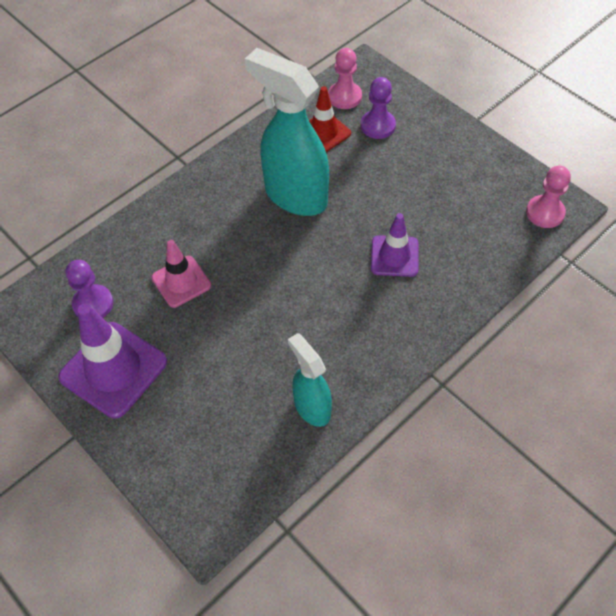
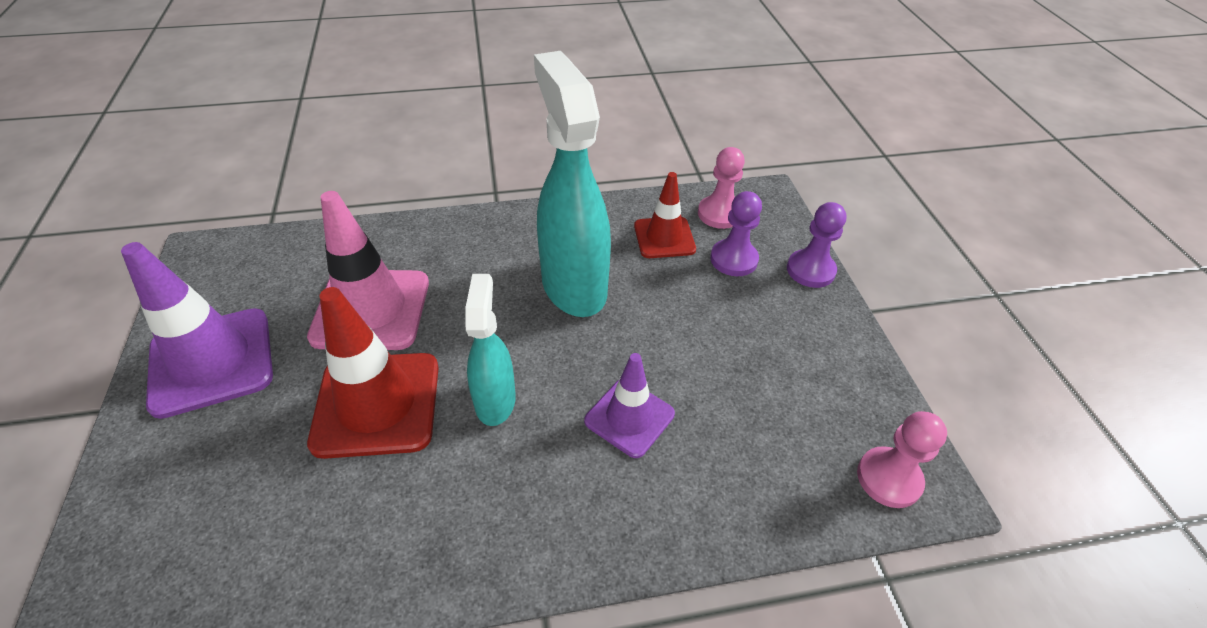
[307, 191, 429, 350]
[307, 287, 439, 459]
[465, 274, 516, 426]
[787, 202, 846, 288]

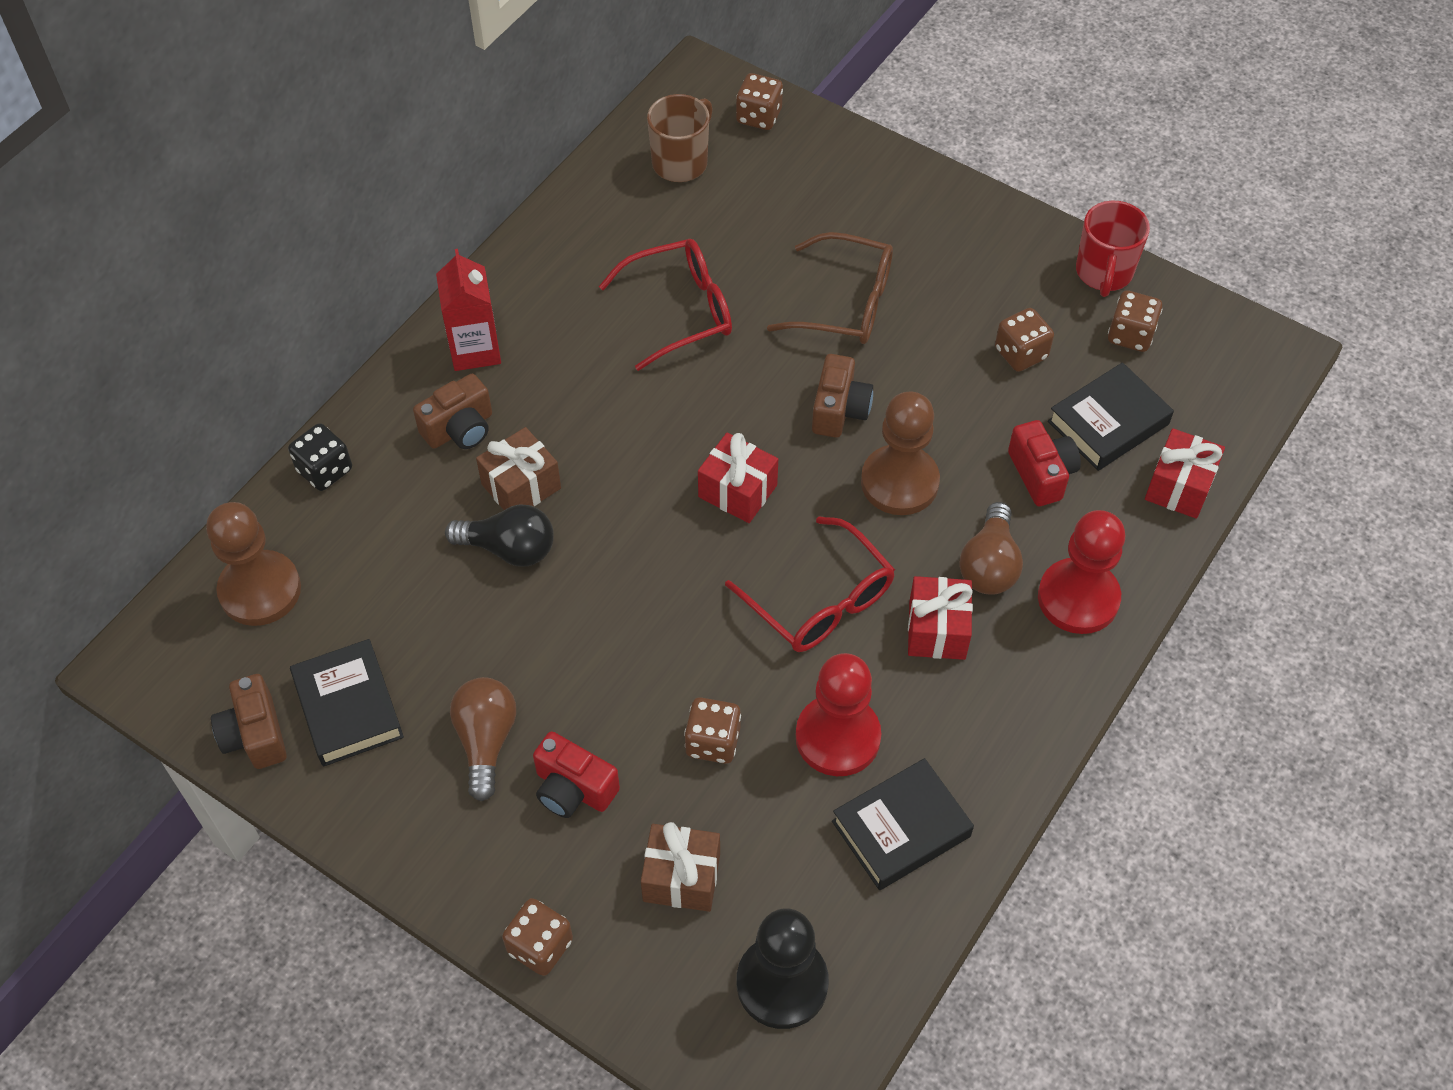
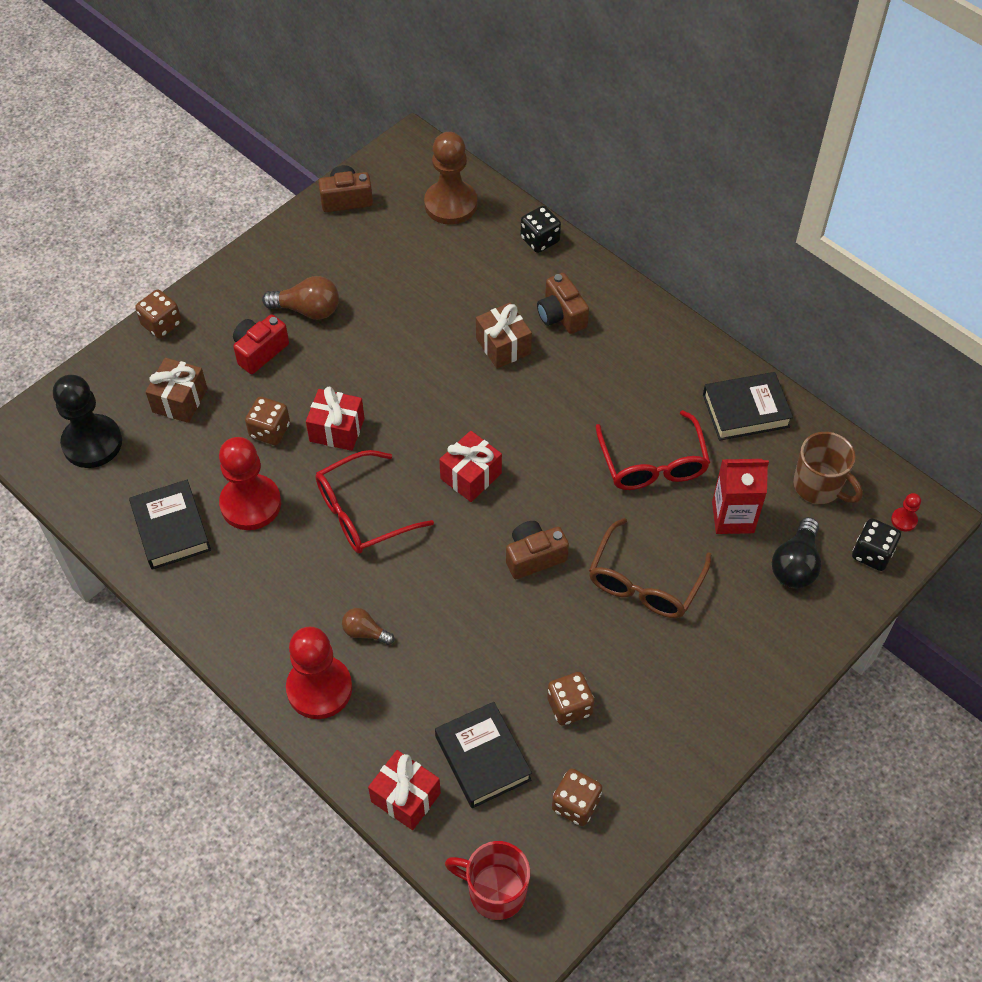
[306, 387, 365, 451]
[342, 608, 394, 645]
[445, 841, 530, 920]
[506, 521, 569, 579]
[703, 372, 793, 441]
[712, 459, 769, 534]
[772, 517, 821, 589]
[852, 518, 901, 571]
[891, 493, 921, 531]
[861, 391, 940, 515] (first image)
[1008, 420, 1081, 506] (first image)

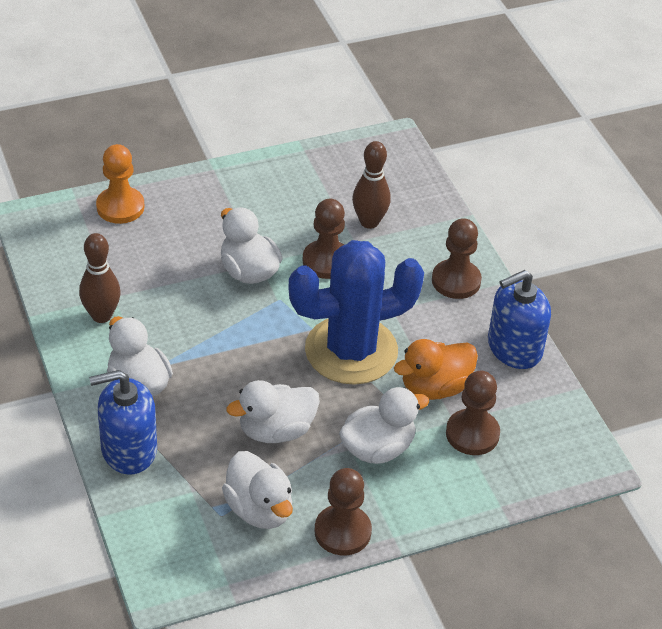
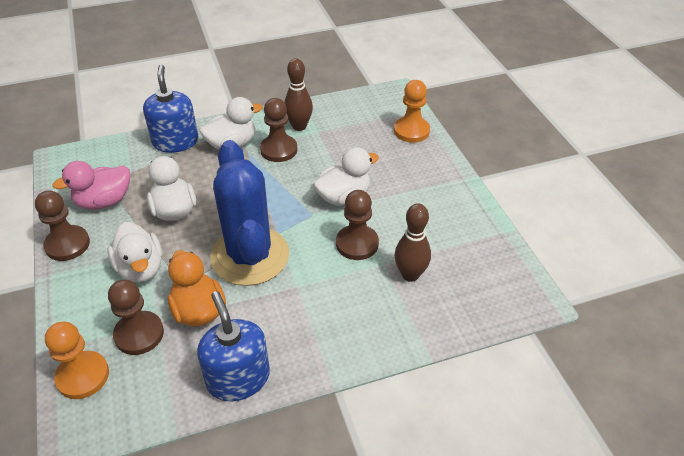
[45, 322, 109, 399]
[52, 161, 130, 210]
[260, 98, 297, 162]

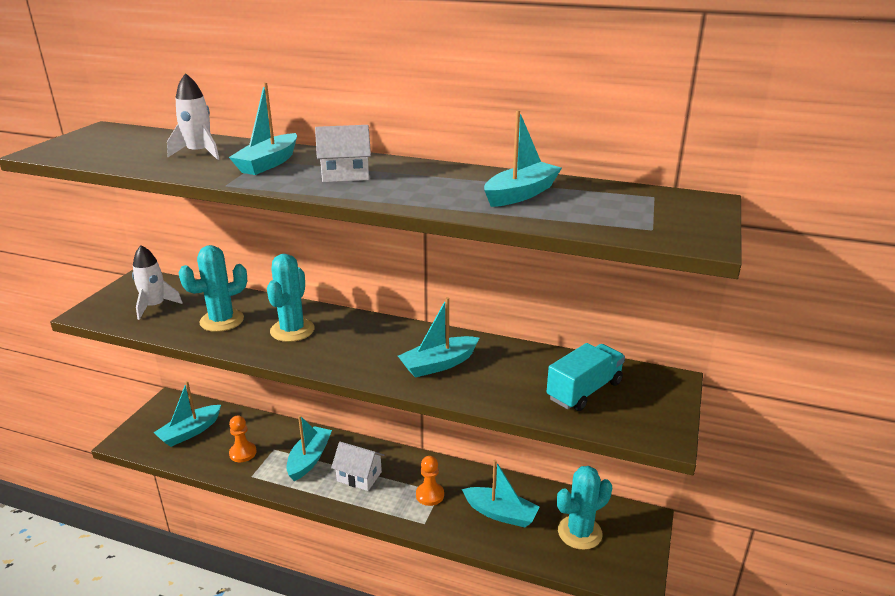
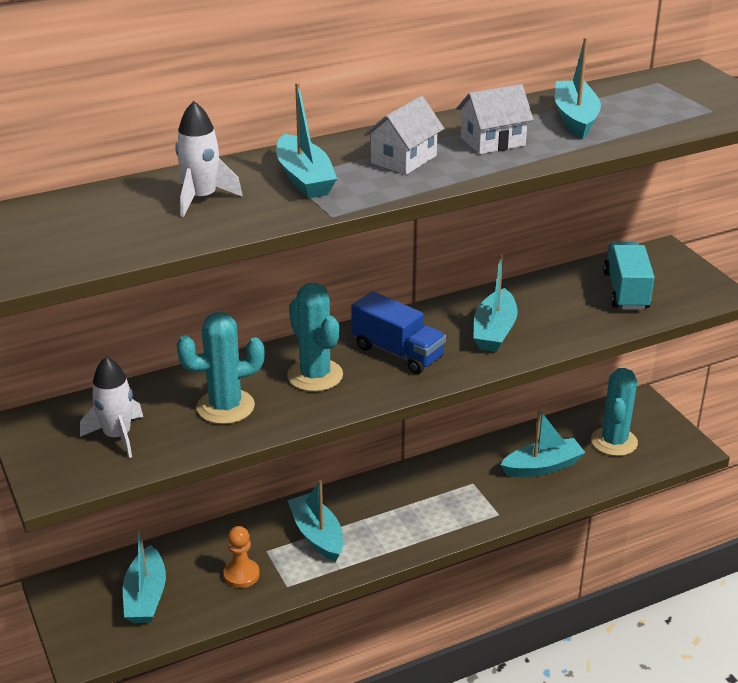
[176, 312, 265, 424]
[351, 291, 446, 374]
[456, 84, 533, 154]
[416, 456, 444, 506] (first image)

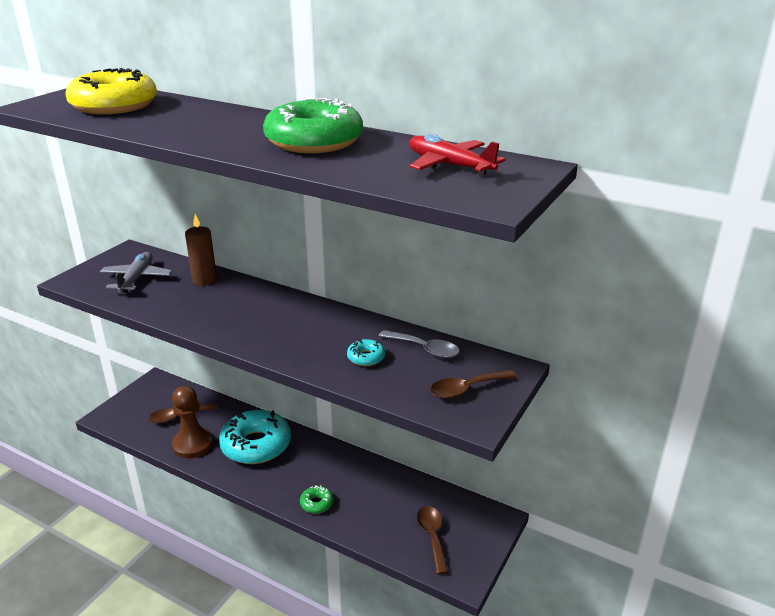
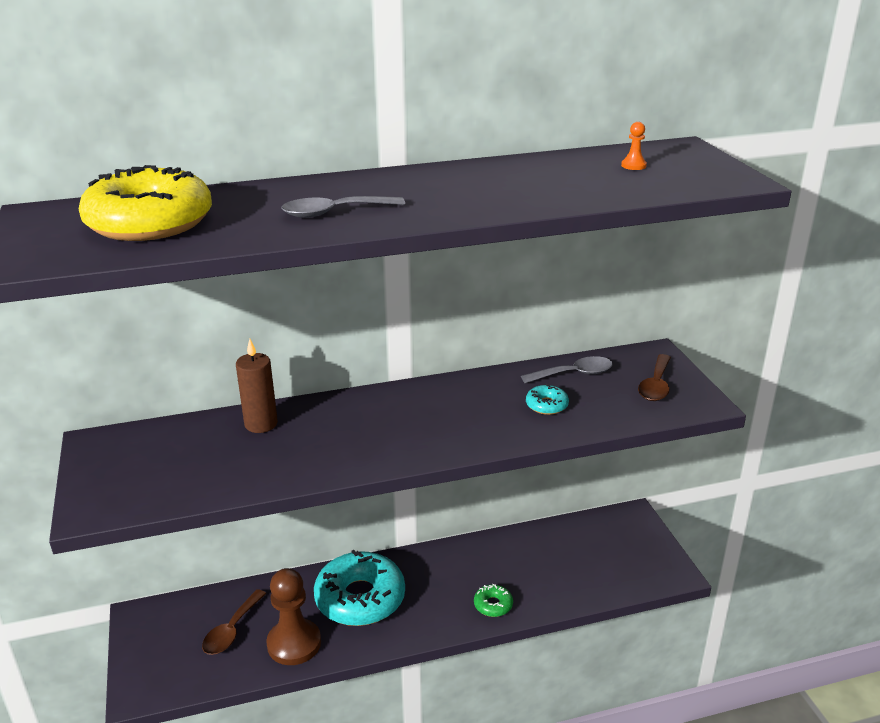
[281, 196, 405, 218]
[621, 122, 647, 170]
[100, 252, 172, 293] (first image)
[263, 98, 363, 153] (first image)
[417, 506, 448, 575] (first image)

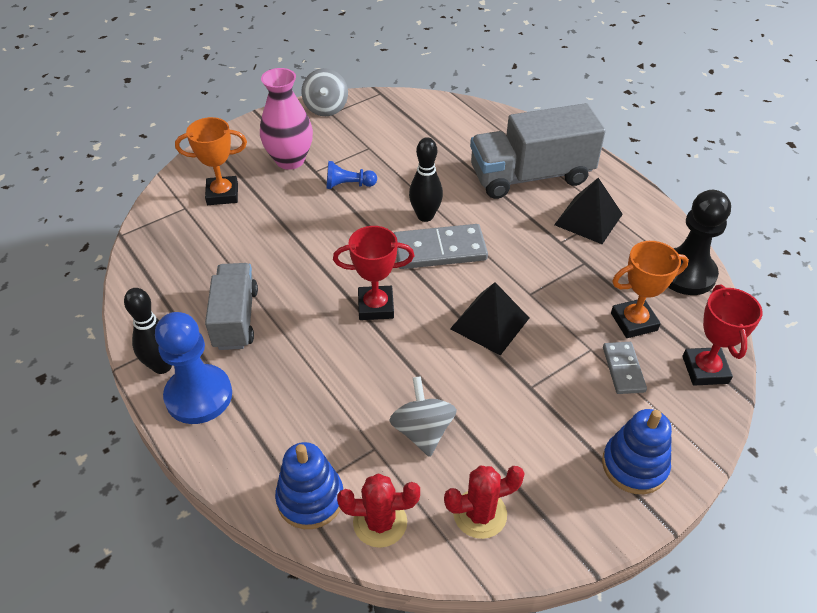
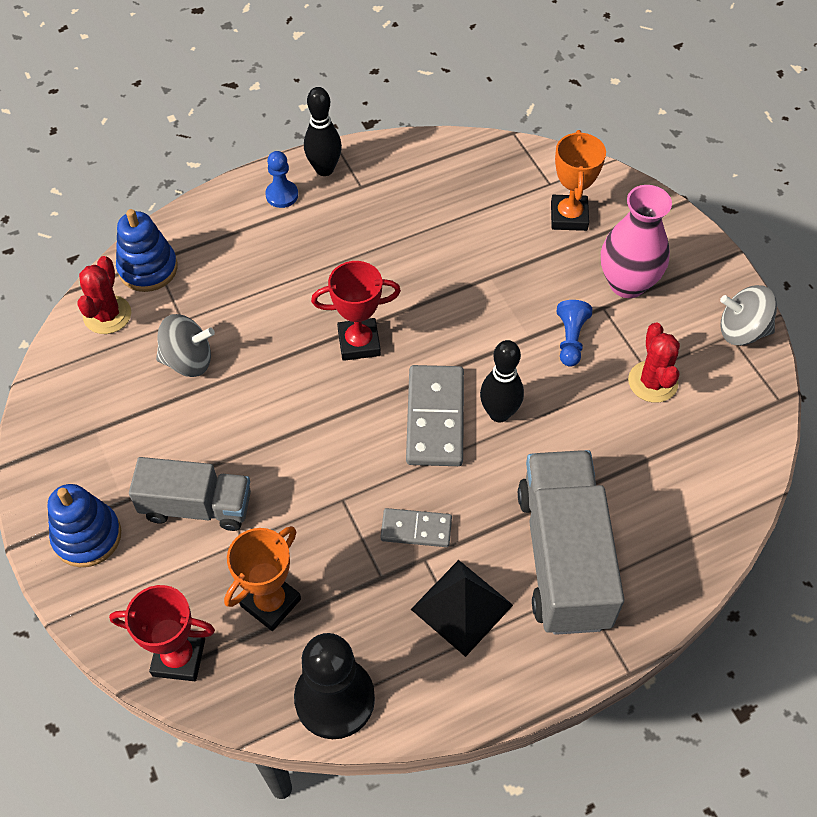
[129, 457, 251, 531]
[224, 526, 301, 631]
[265, 151, 298, 208]
[311, 261, 401, 361]
[381, 508, 452, 547]
[628, 323, 680, 403]
[450, 282, 529, 355] (first image)

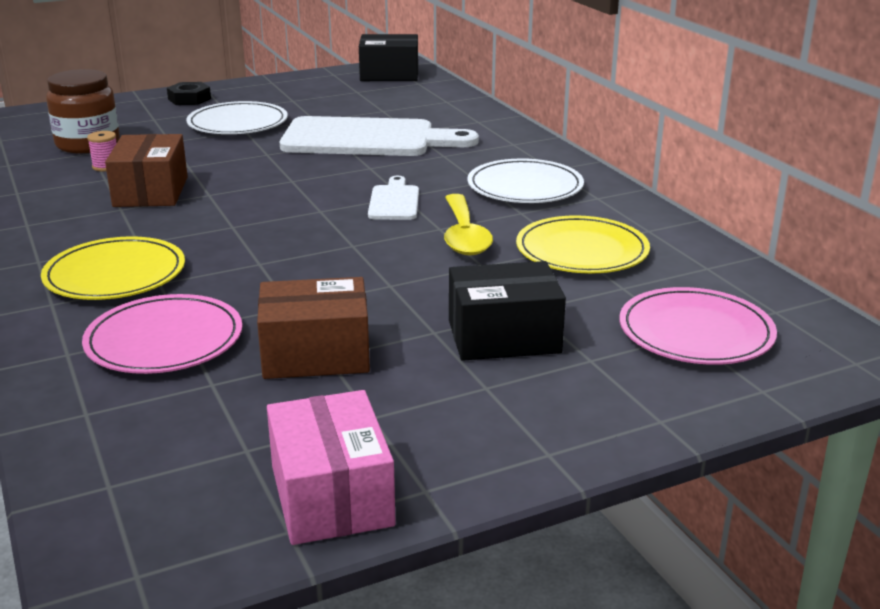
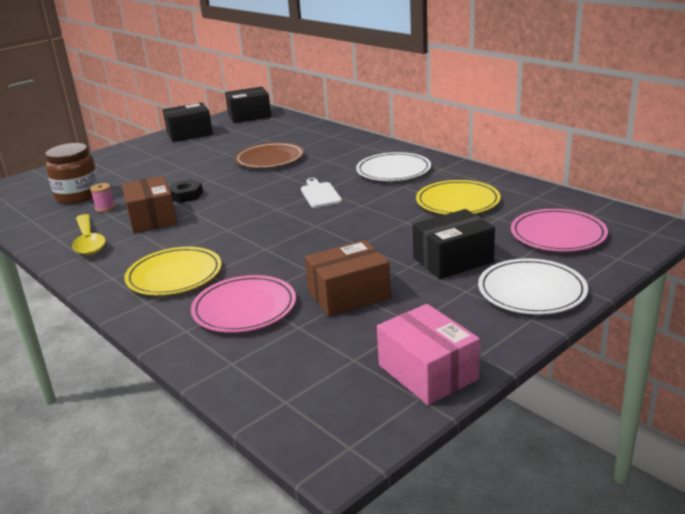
[72, 214, 106, 255]
[163, 102, 213, 142]
[169, 180, 203, 203]
[234, 142, 304, 168]
[478, 258, 588, 315]

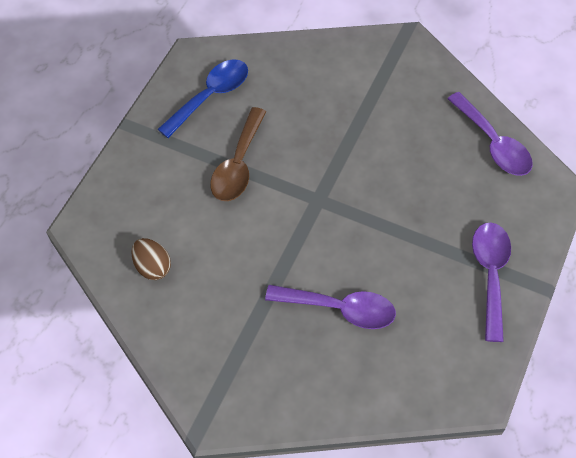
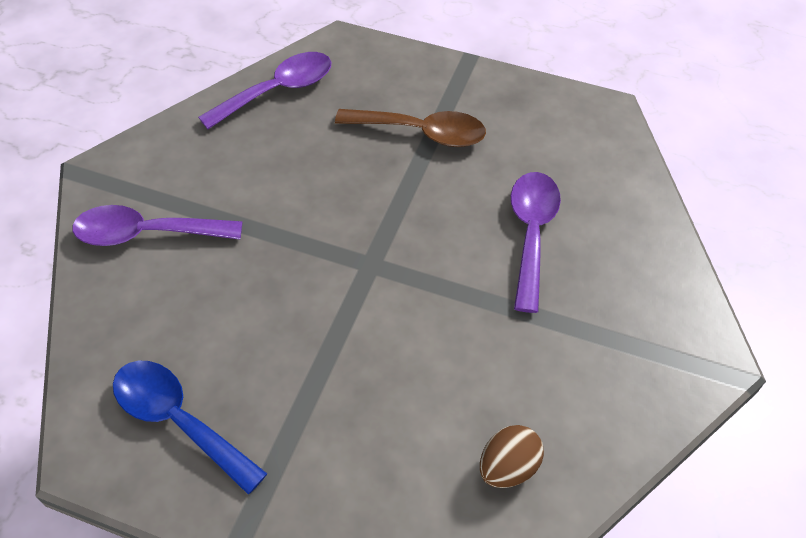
[72, 205, 243, 246]
[335, 109, 486, 147]

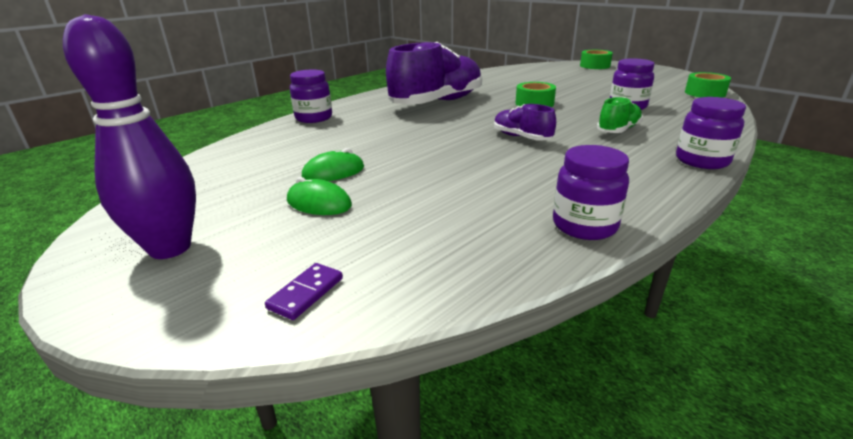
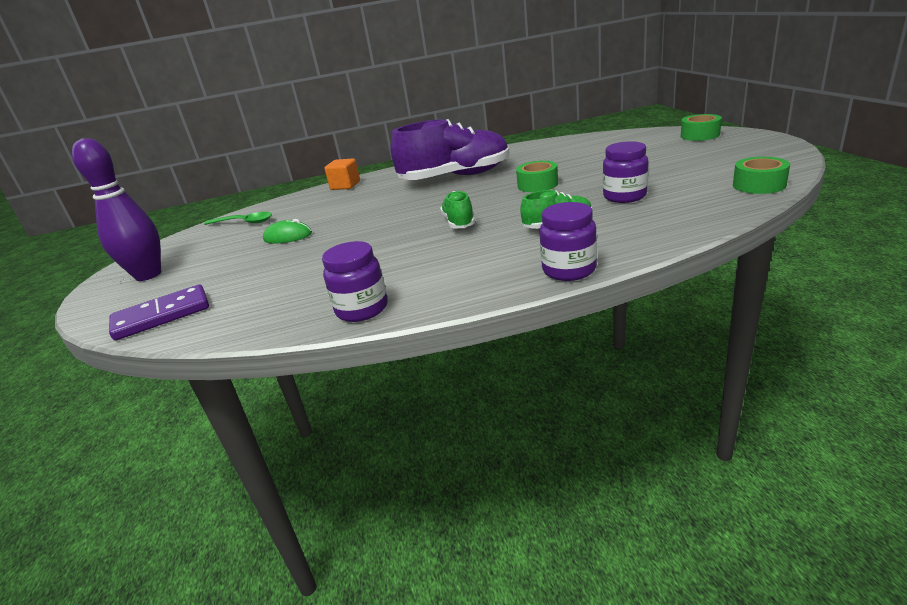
[109, 284, 209, 341]
[204, 212, 272, 225]
[325, 158, 360, 190]
[440, 191, 475, 228]
[287, 177, 352, 215] (first image)

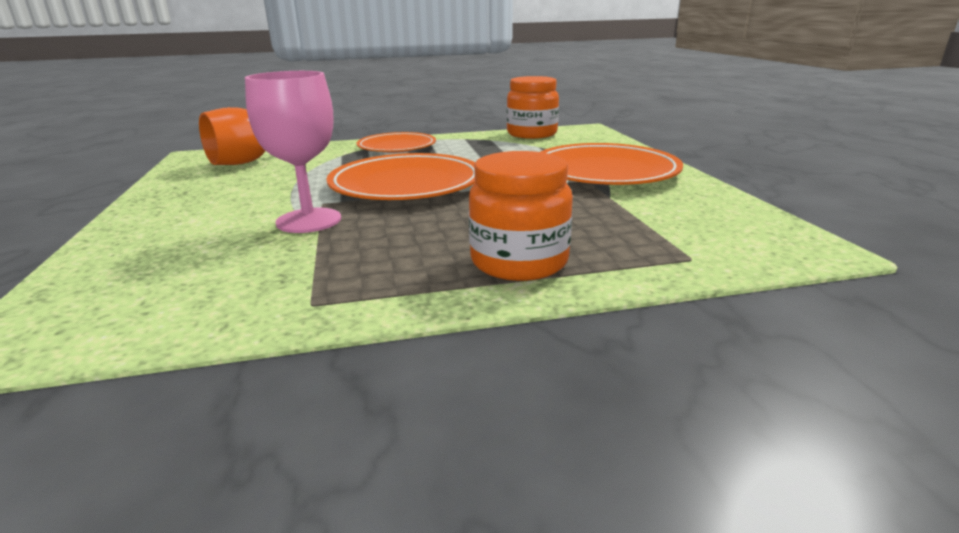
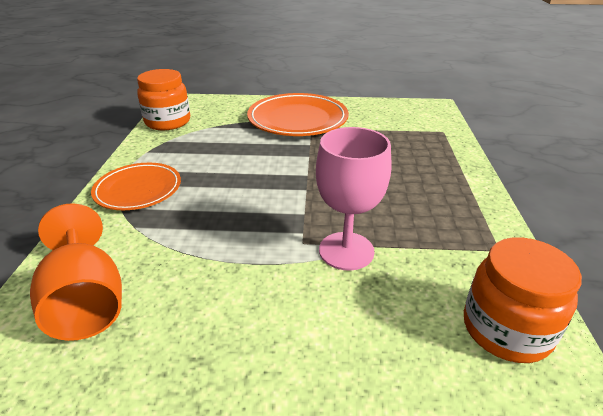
[464, 237, 582, 363]
[326, 153, 475, 200] (first image)

